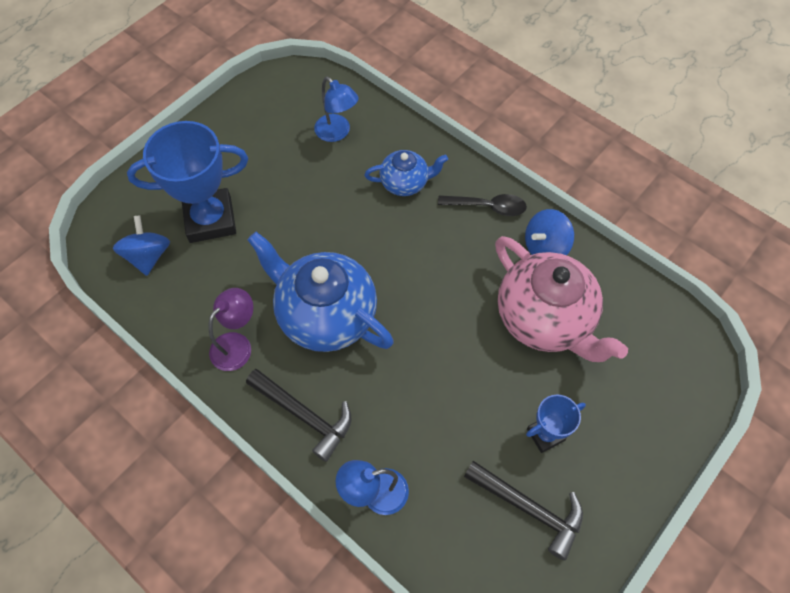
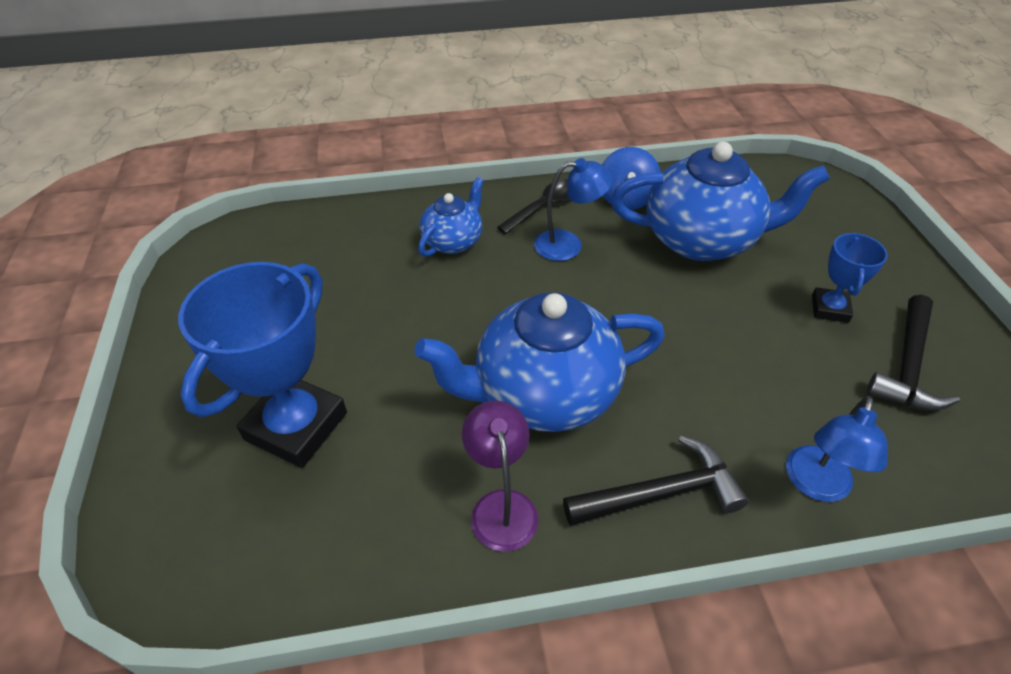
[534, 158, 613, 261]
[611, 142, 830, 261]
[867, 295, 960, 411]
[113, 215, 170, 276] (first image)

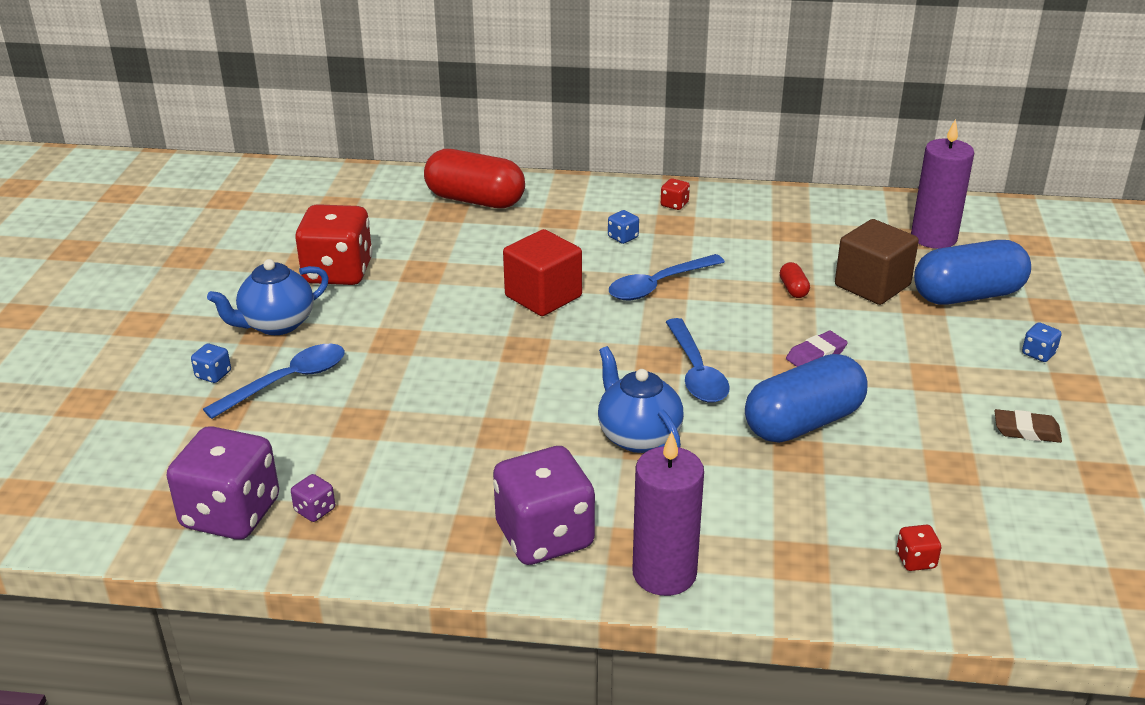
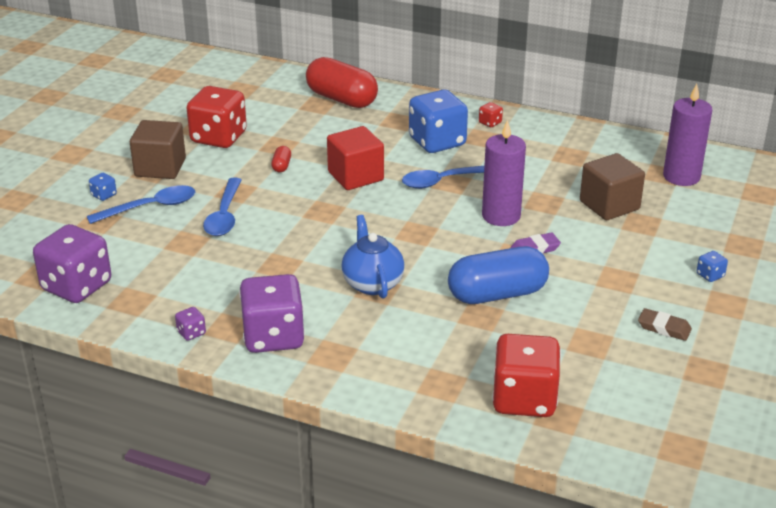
[130, 120, 186, 179]
[175, 307, 206, 341]
[203, 178, 241, 236]
[271, 146, 291, 172]
[409, 90, 468, 153]
[482, 120, 526, 226]
[492, 334, 561, 417]
[914, 240, 1031, 305] (first image)

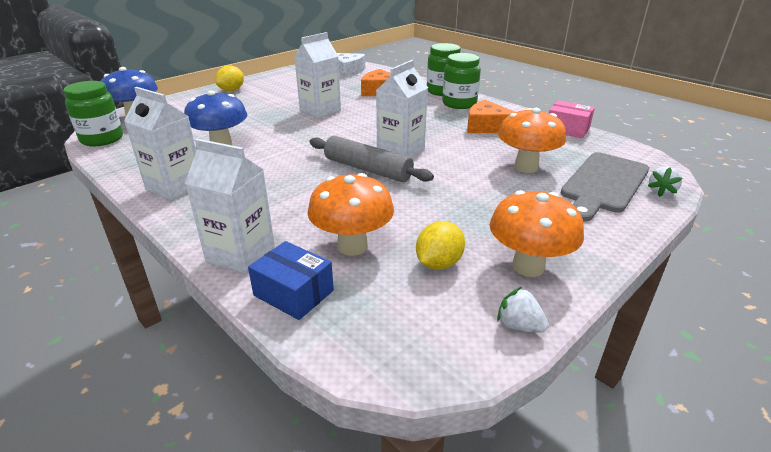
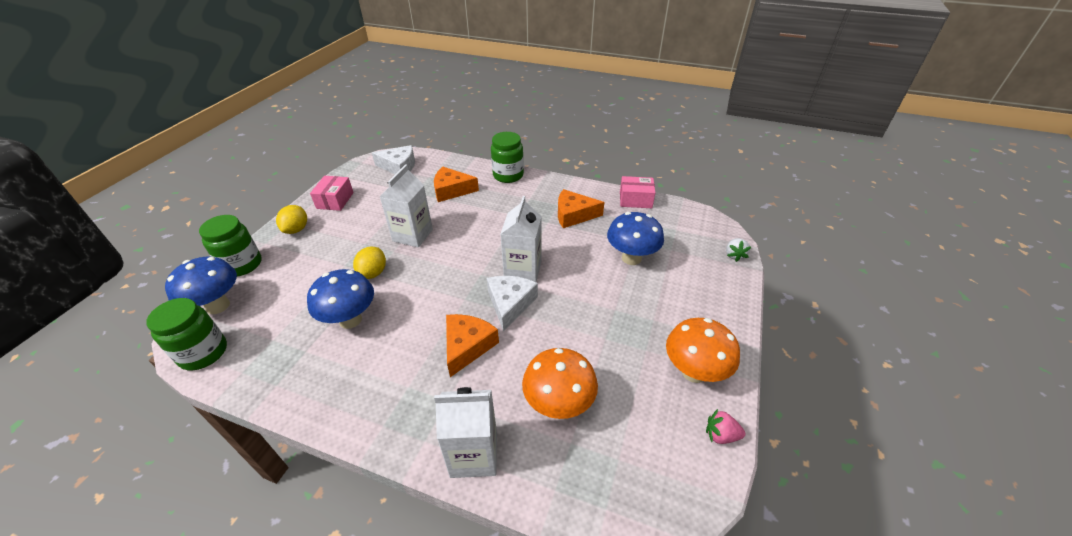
[199, 215, 262, 276]
[310, 176, 354, 211]
[353, 247, 386, 279]
[446, 314, 499, 377]
[487, 276, 538, 332]
[607, 212, 664, 265]
[706, 409, 745, 444]
[124, 87, 196, 201] (first image)
[248, 241, 334, 320] (first image)
[561, 152, 649, 221] (first image)

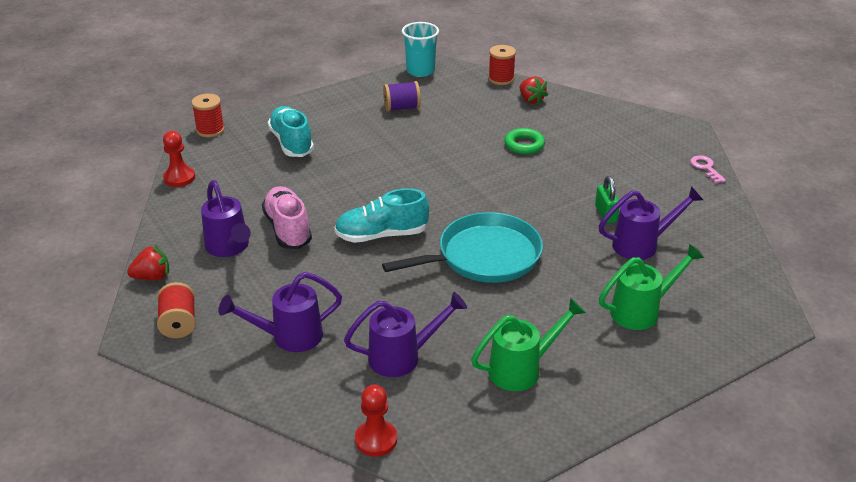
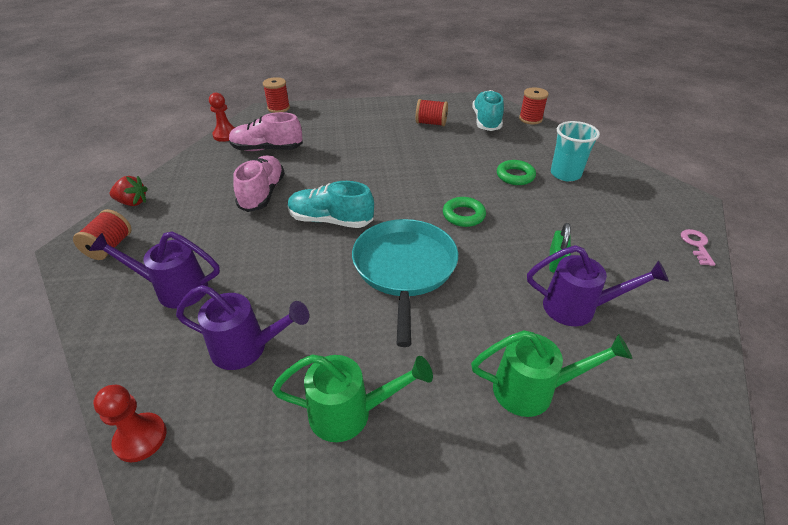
[229, 112, 303, 151]
[352, 219, 458, 347]
[416, 99, 448, 126]
[443, 197, 486, 227]
[472, 90, 504, 131]
[551, 121, 600, 181]
[201, 180, 251, 257] (first image)
[520, 76, 548, 105] (first image)

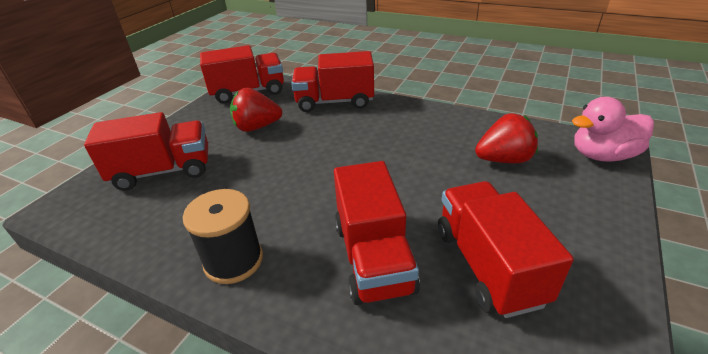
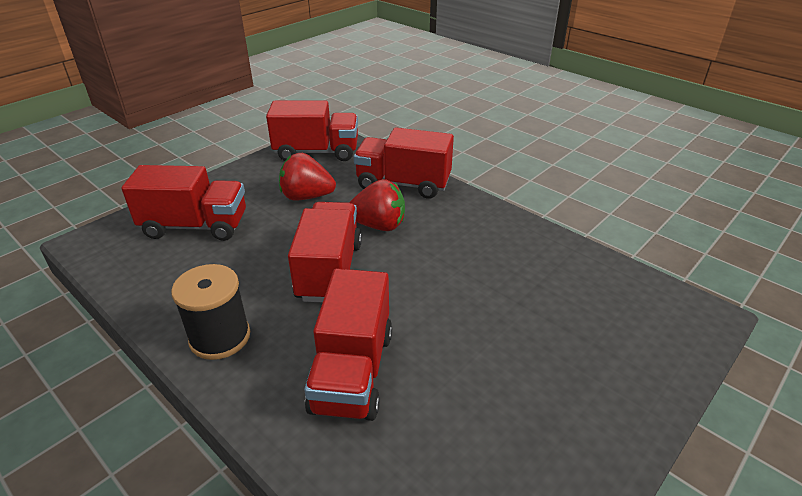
[288, 202, 362, 302]
[349, 179, 405, 231]
[572, 97, 654, 162] (first image)

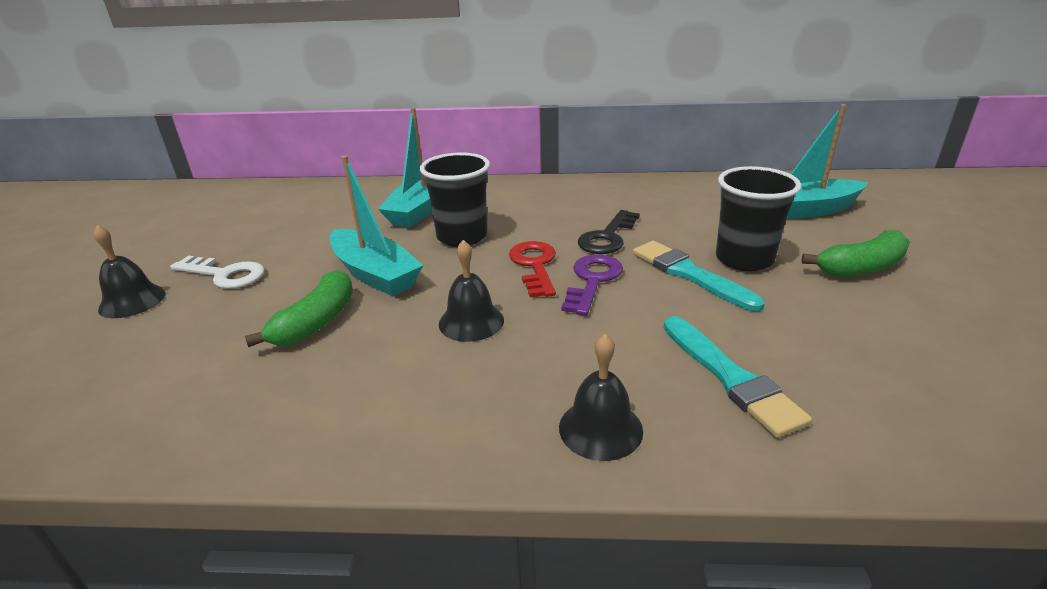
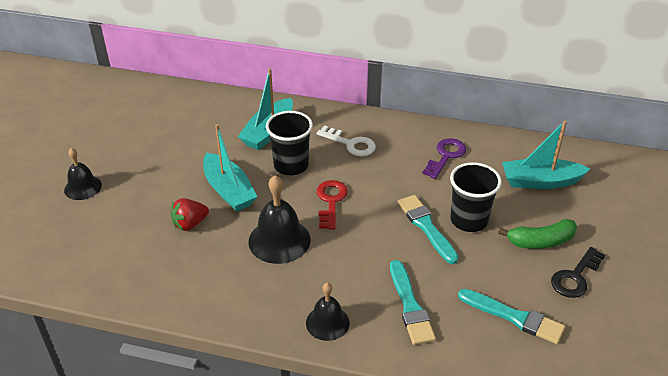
[171, 198, 209, 231]
[248, 175, 310, 264]
[317, 126, 376, 156]
[422, 138, 466, 179]
[458, 289, 565, 344]
[551, 247, 606, 298]

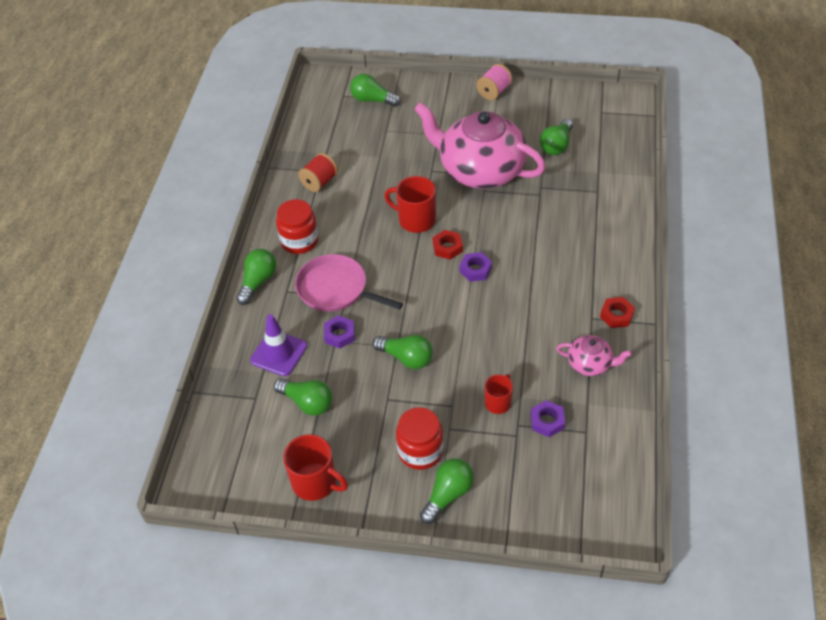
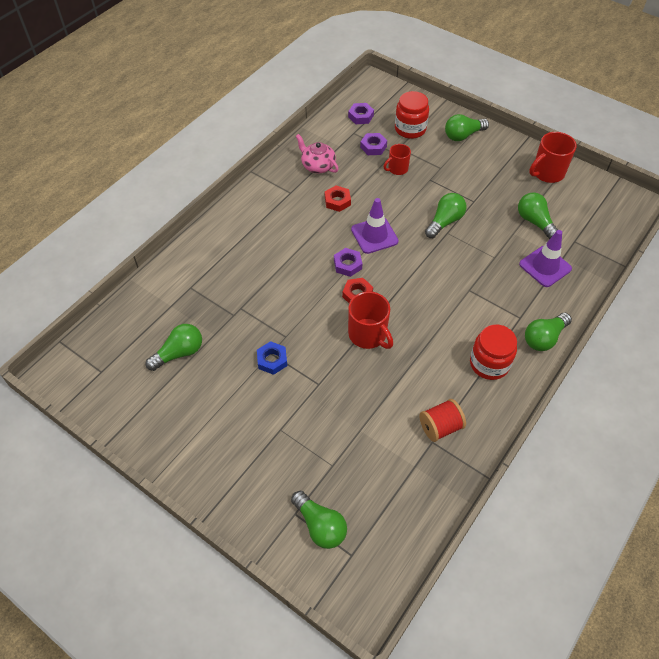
[257, 341, 287, 375]
[325, 186, 351, 212]
[348, 103, 374, 124]
[351, 198, 399, 254]
[395, 91, 429, 139]
[425, 193, 466, 238]
[529, 132, 577, 183]
[295, 254, 403, 312] (first image)
[476, 64, 512, 100] (first image)

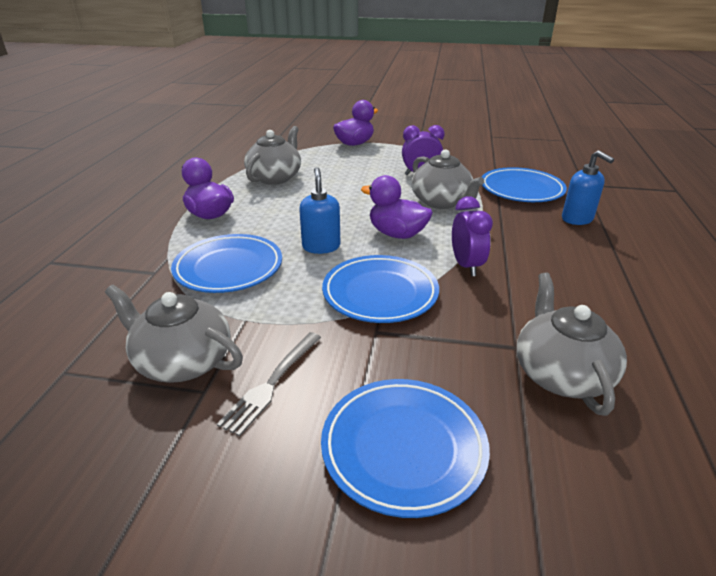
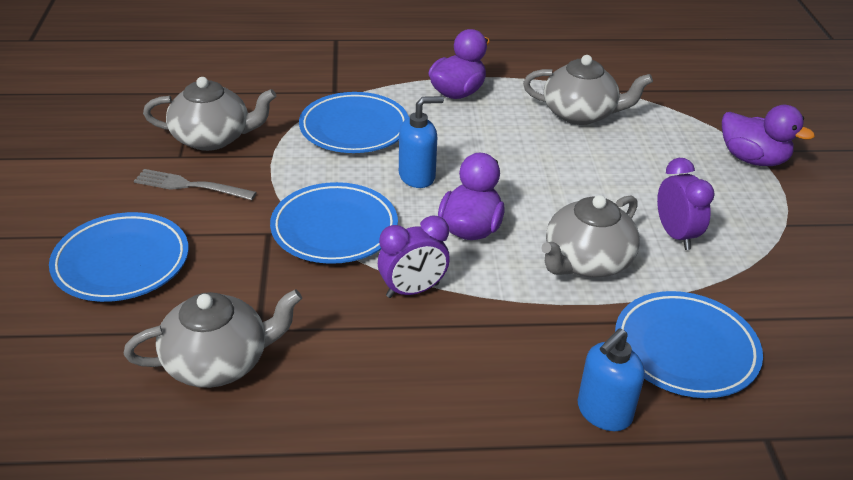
[143, 77, 276, 151]

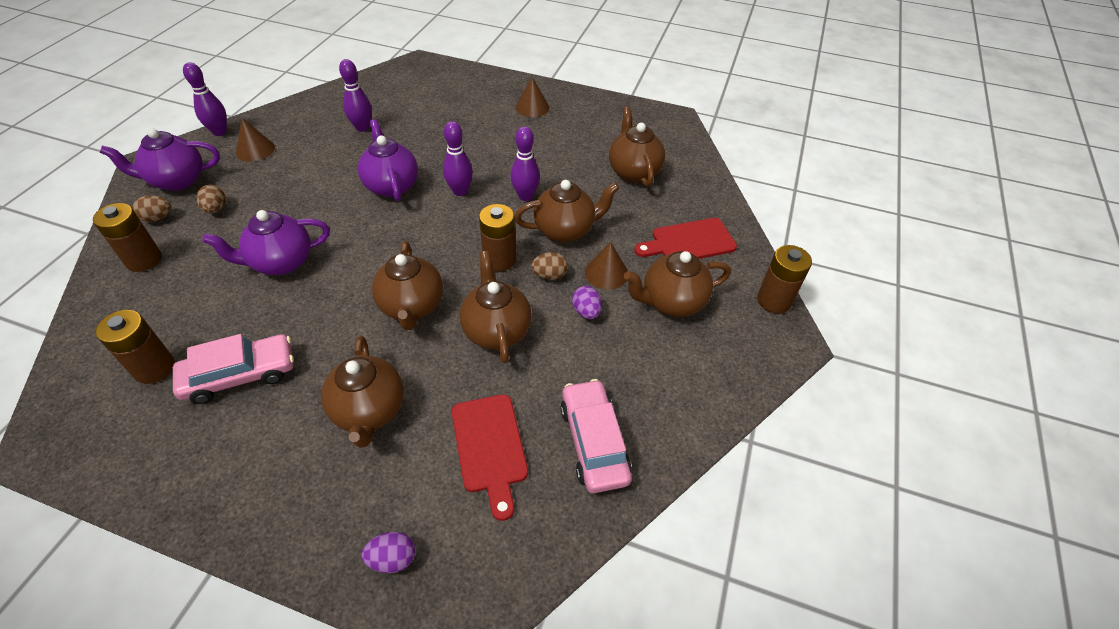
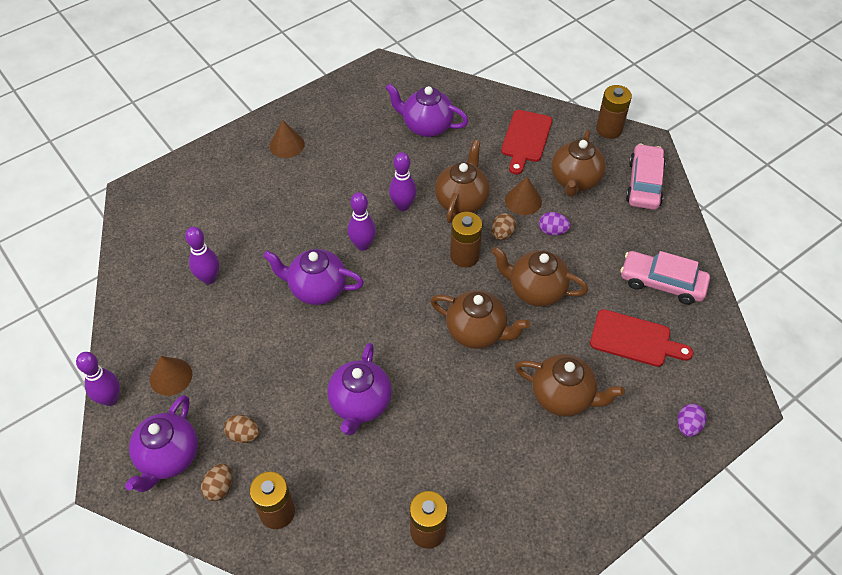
[385, 83, 468, 137]
[626, 144, 666, 210]

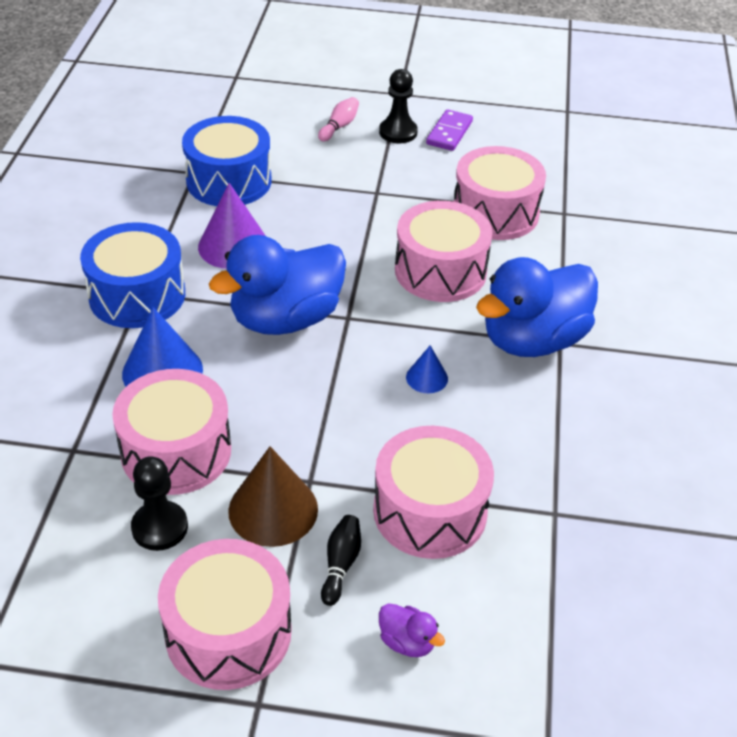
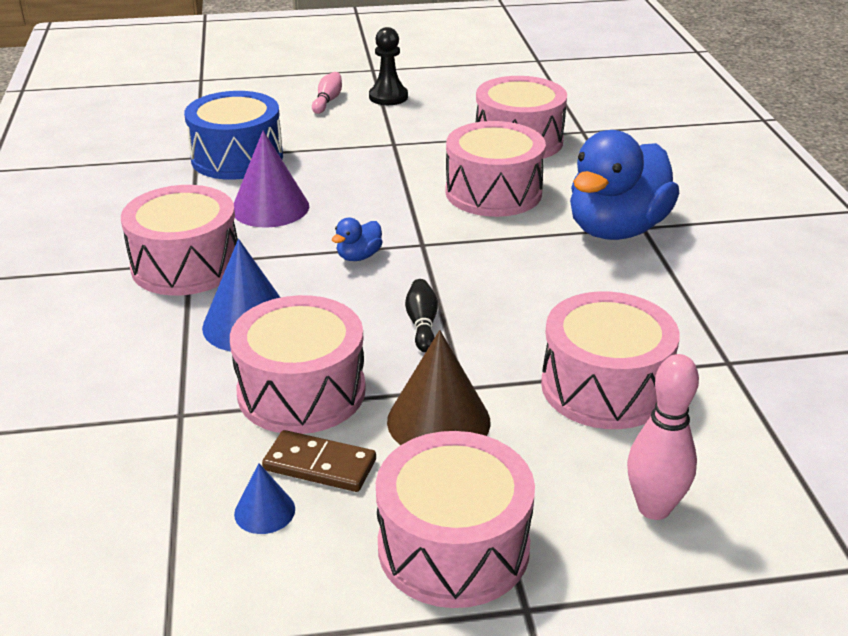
[121, 185, 238, 296]
[234, 463, 295, 534]
[262, 430, 376, 492]
[332, 218, 383, 261]
[405, 279, 438, 352]
[627, 354, 699, 520]
[426, 109, 473, 151] (first image)

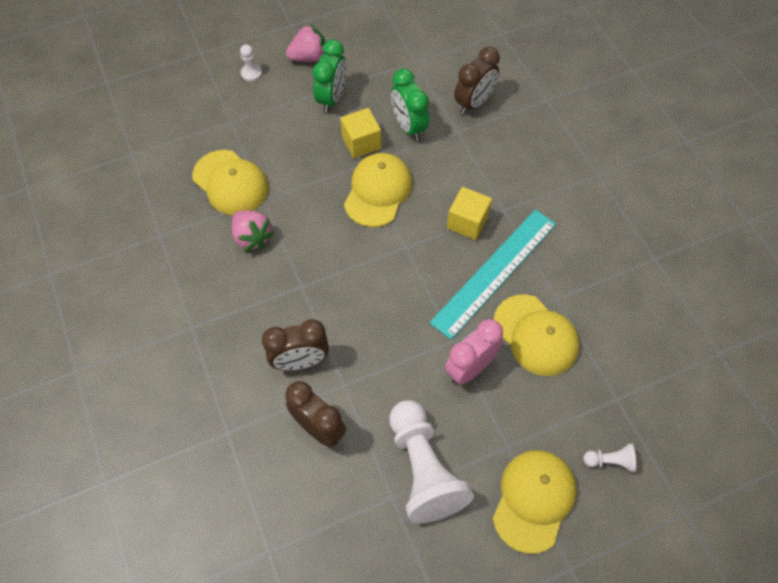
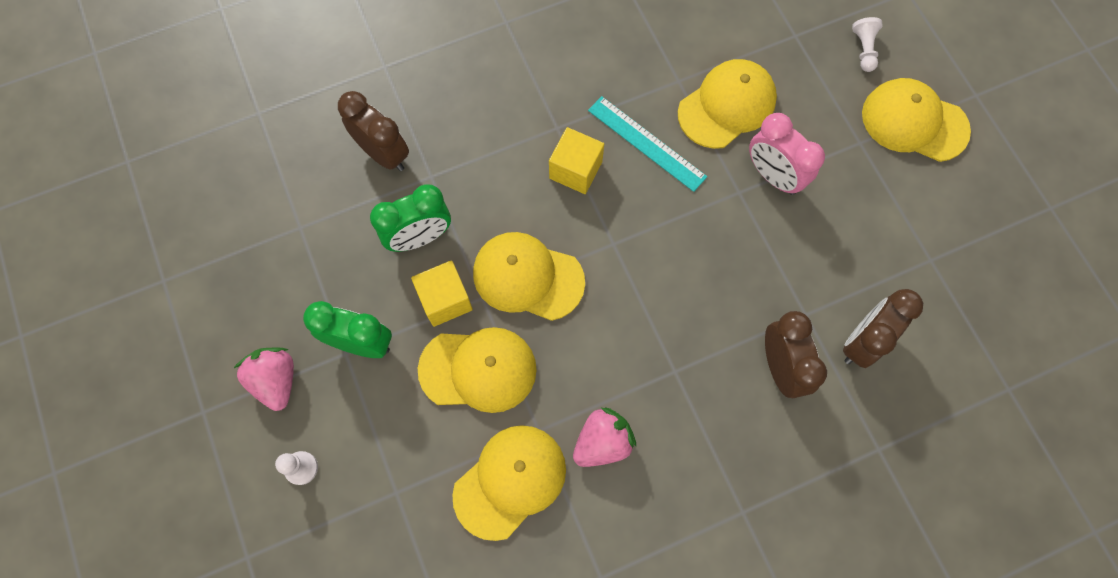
[418, 327, 537, 413]
[588, 96, 707, 192]
[389, 400, 474, 524] (first image)

